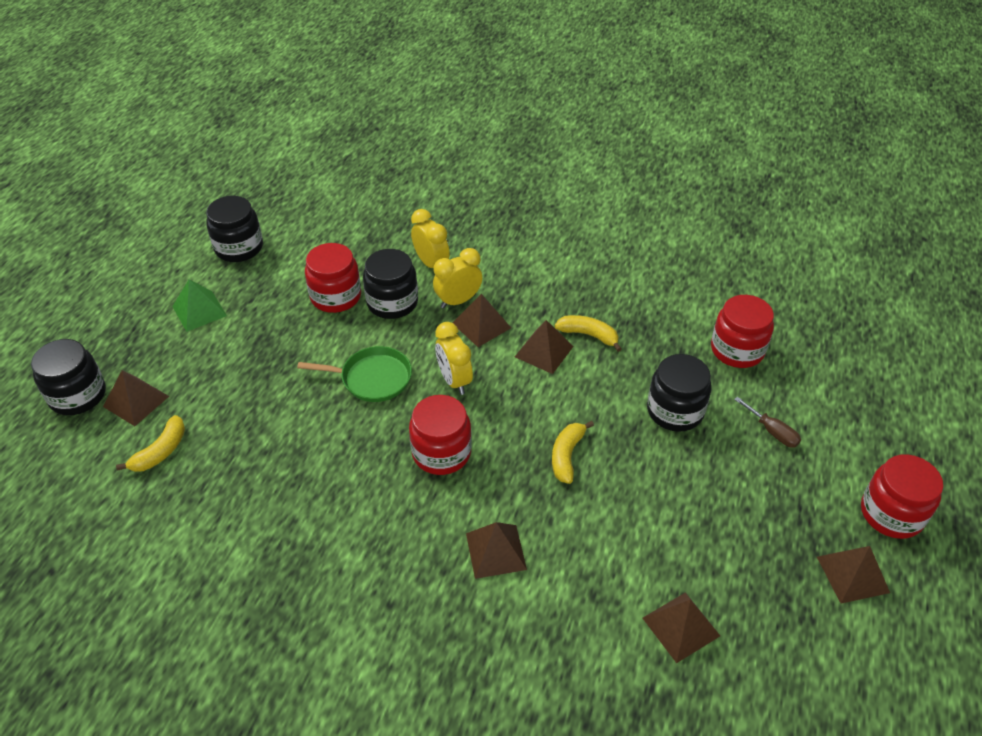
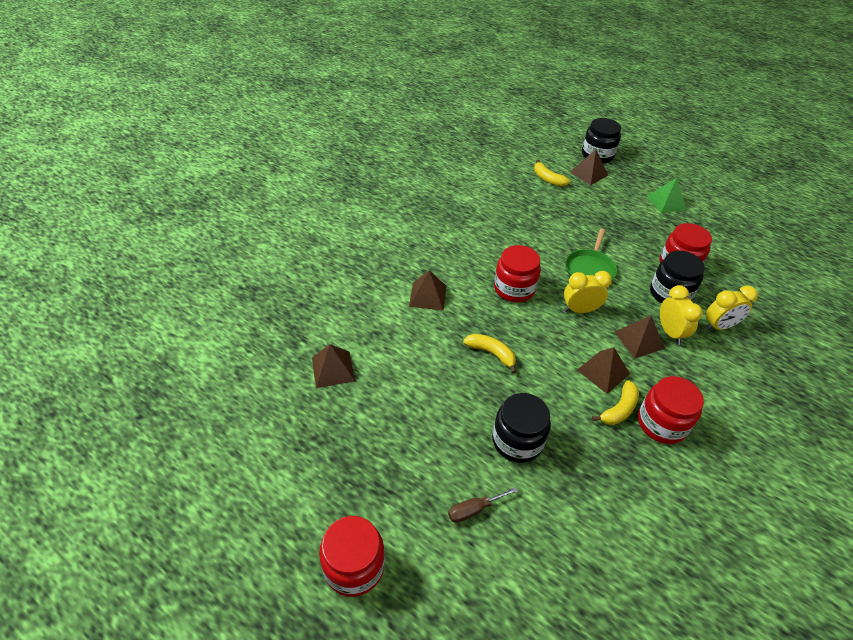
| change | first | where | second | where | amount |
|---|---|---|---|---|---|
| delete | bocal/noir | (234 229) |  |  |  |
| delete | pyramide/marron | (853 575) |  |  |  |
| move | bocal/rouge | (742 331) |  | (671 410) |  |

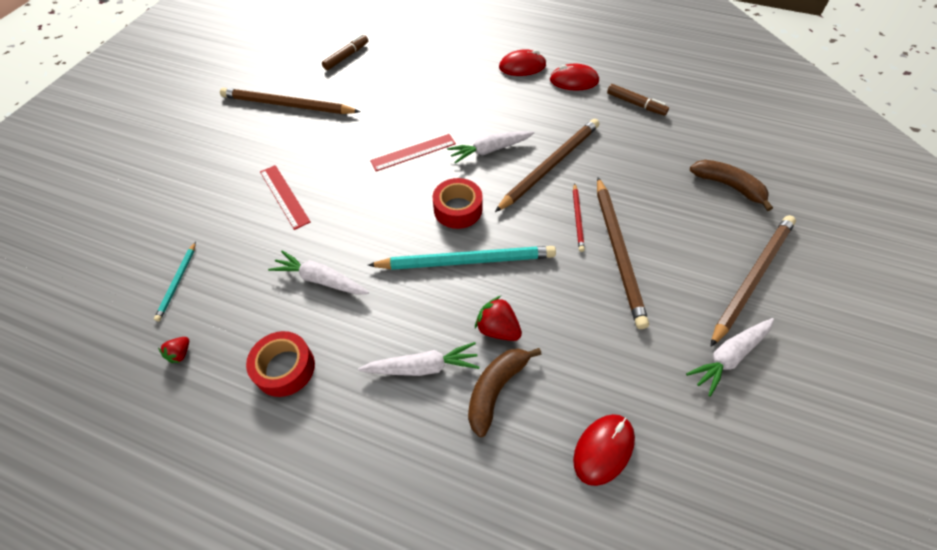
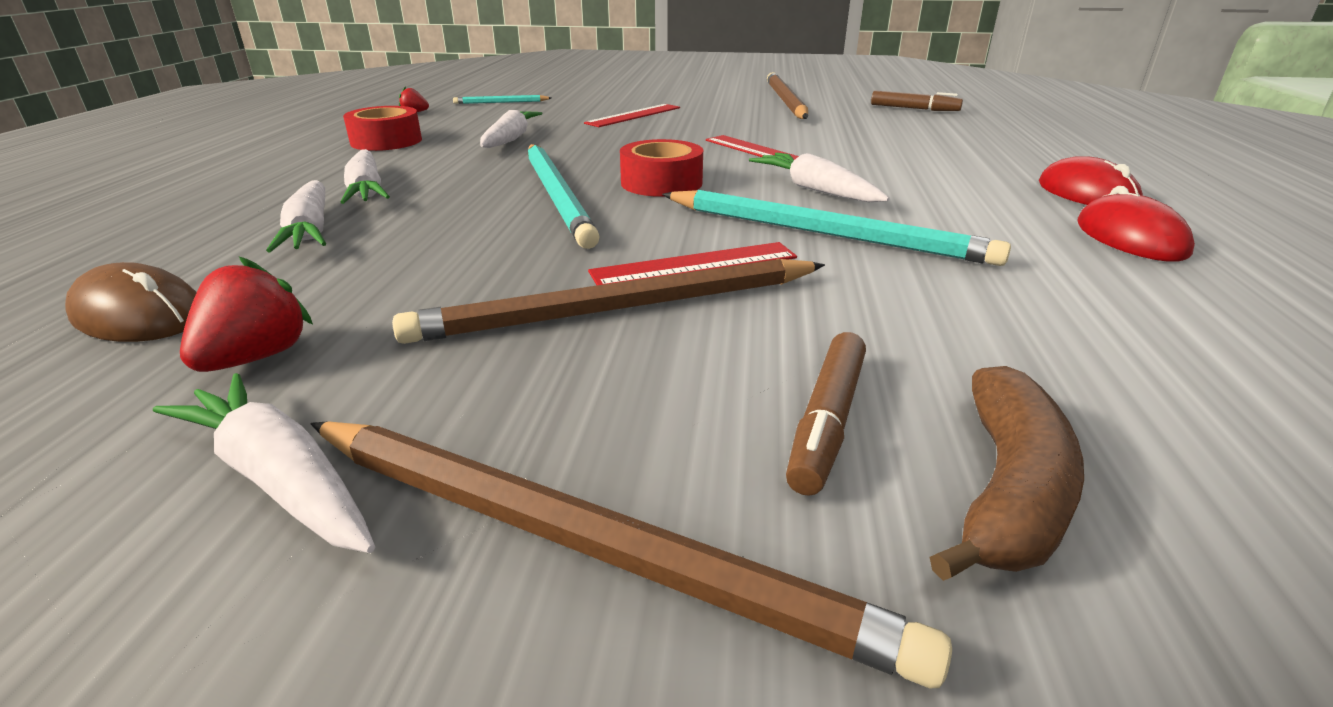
| change | first | where | second | where | amount |
|---|---|---|---|---|---|
| move | fraise/rouge | (498 318) |  | (246 314) |  |
| move | feutre/marron | (638 100) |  | (826 414) |  |
| replace | banane/marron | (505 392) | carotte/blanc | (296 216) |  |
| replace | crayon/rouge | (579 217) | règle/rouge | (692 263) |  |
| recolor | crayon/marron | (547 165) | crayon/turquoise | (836 228) |  |
| recolor | souris/rouge | (604 450) | souris/marron | (131 302) |  |

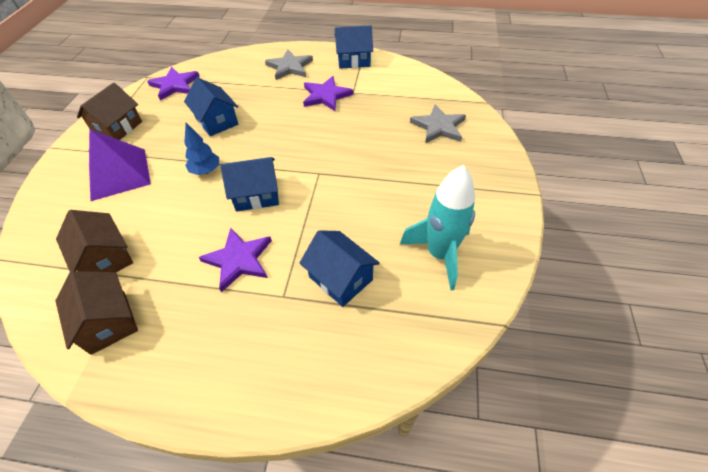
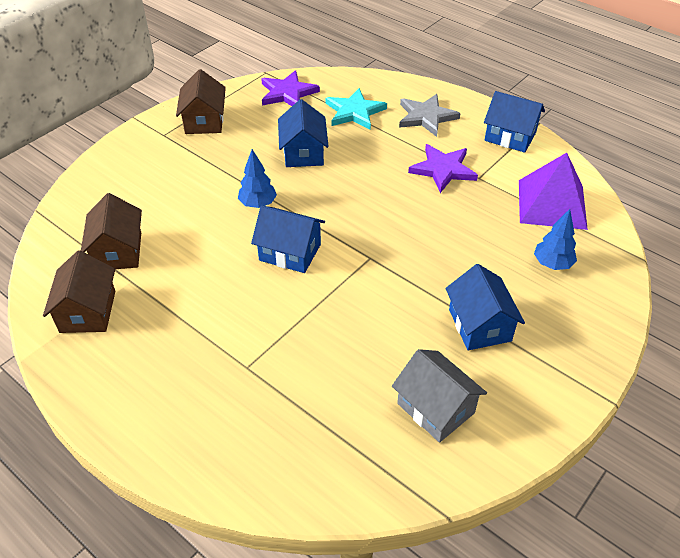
| change | first | where | second | where | amount |
|---|---|---|---|---|---|
| delete | étoile/violet | (235 259) |  |  |  |
| insert |  |  | étoile/turquoise | (356 109) |  |
| move | pyramide/violet | (120 165) |  | (553 191) |  |
| move | maison/bleu | (340 268) |  | (485 307) |  |
| replace | fusée/turquoise | (437 227) | maison/gris | (439 396) |  |
| replace | étoile/gris | (438 123) | arbre/bleu | (555 239) |  |
| rotate | maison/marron | (109 111) |  | (201 101) | 60 degrees counterclockwise |

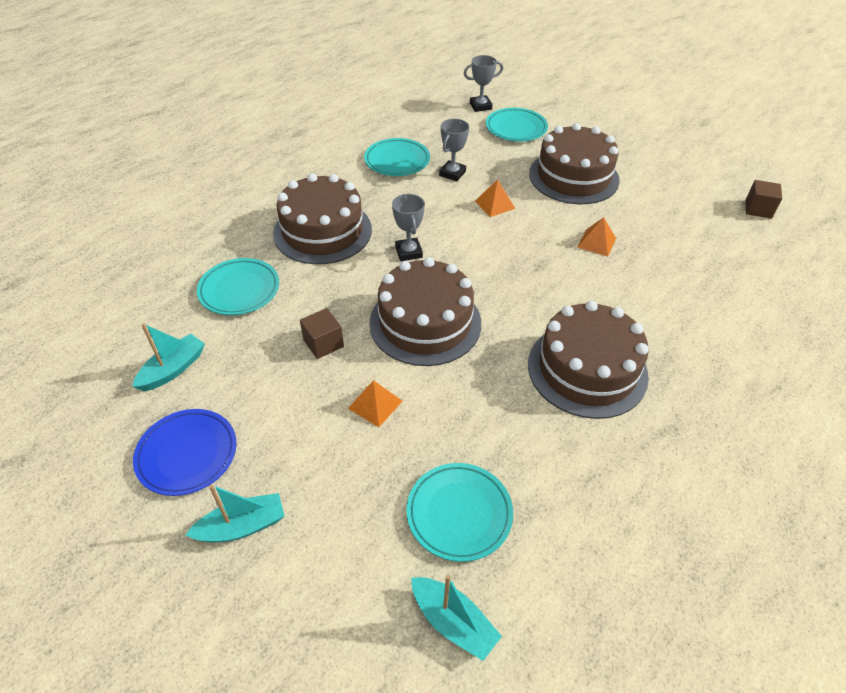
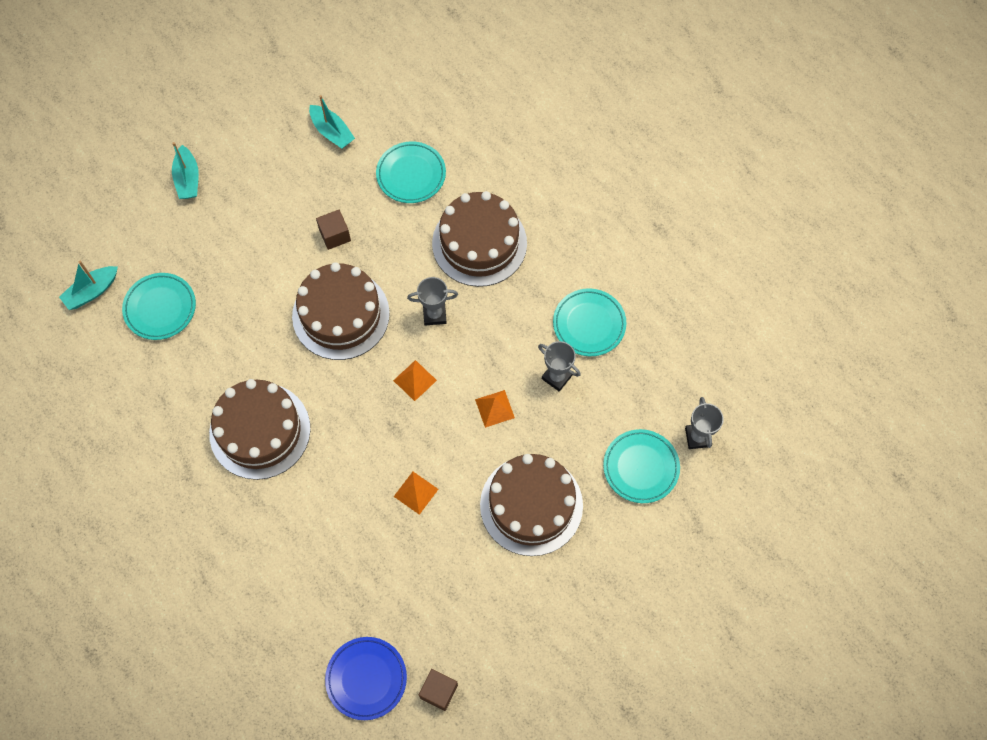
| change | first | where | second | where | amount |
|---|---|---|---|---|---|
| move | assiette/bleu | (185 452) |  | (366 678) |  |
| move | pyramide/orange | (375 403) |  | (415 380) |  |

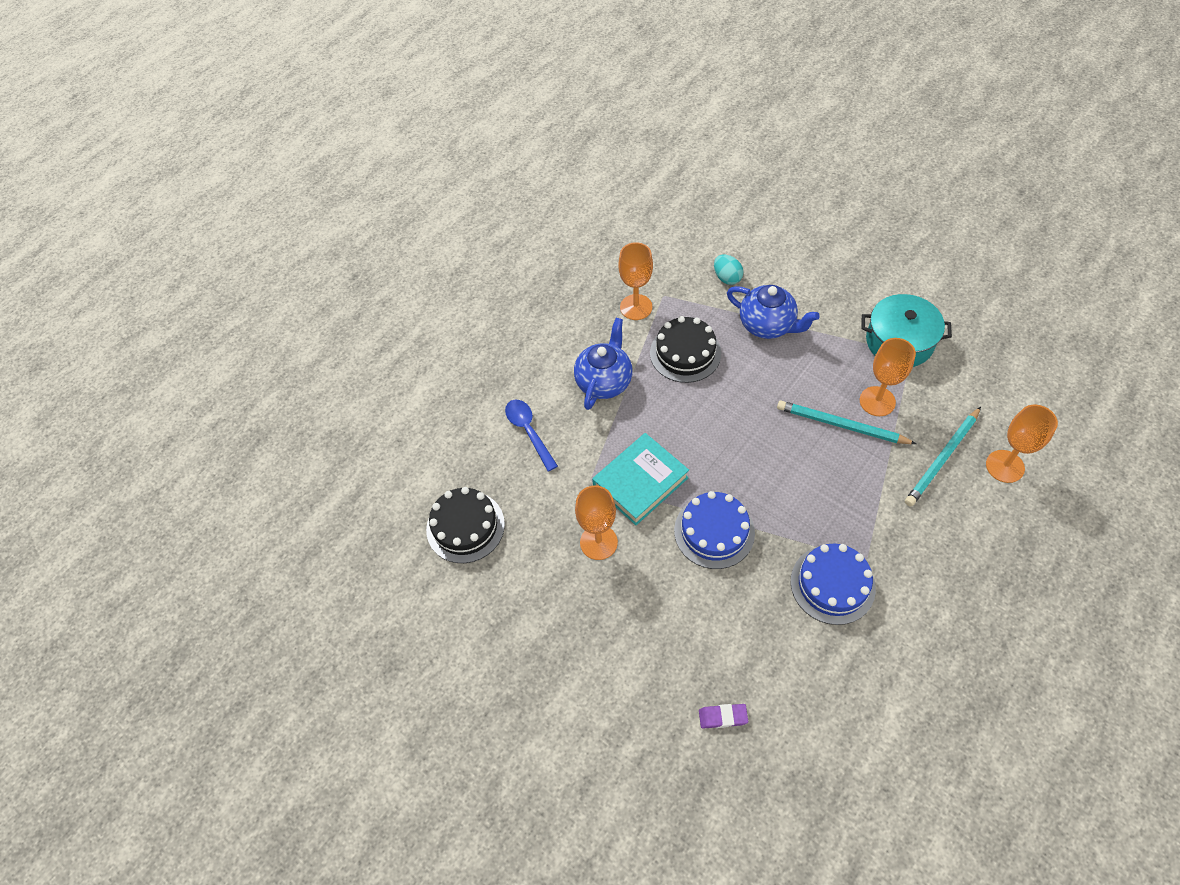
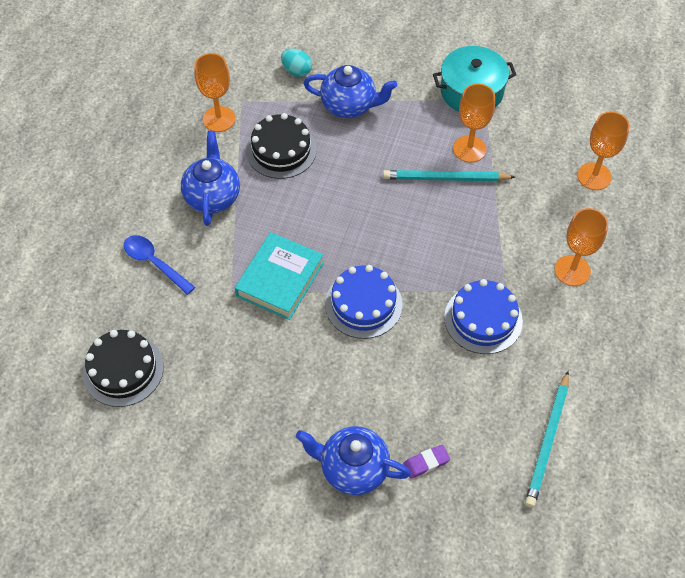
| change | first | where | second | where | amount |
|---|---|---|---|---|---|
| insert |  |  | théière/bleu | (353 460) |  |
| move | verre à pied/orange | (596 522) |  | (581 247) |  |
| move | crayon/turquoise | (943 457) |  | (547 439) |  |

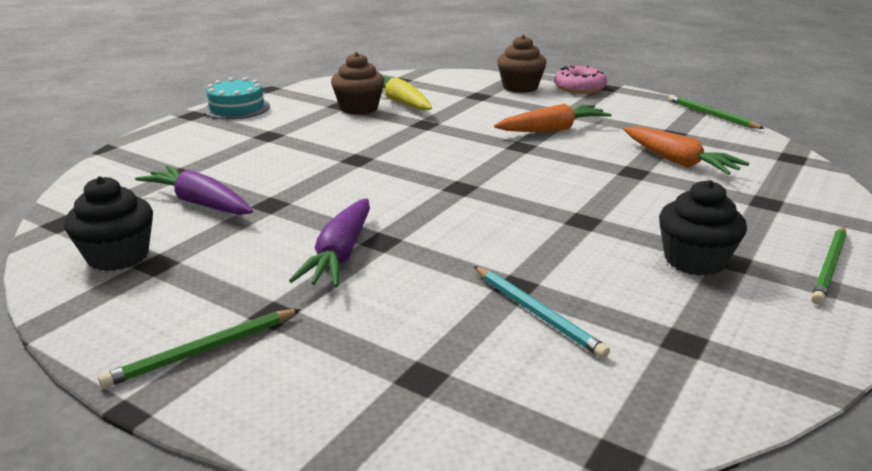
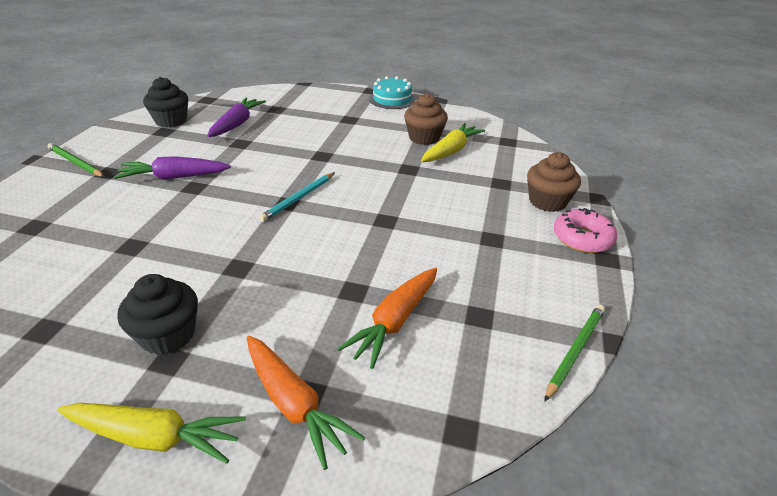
| change | first | where | second | where | amount |
|---|---|---|---|---|---|
| move | crayon/turquoise | (542 312) |  | (297 197) |  |
| move | carotte/orange | (553 118) |  | (306 403) |  |
| replace | crayon/vert | (829 265) | carotte/jaune | (151 433) |  |

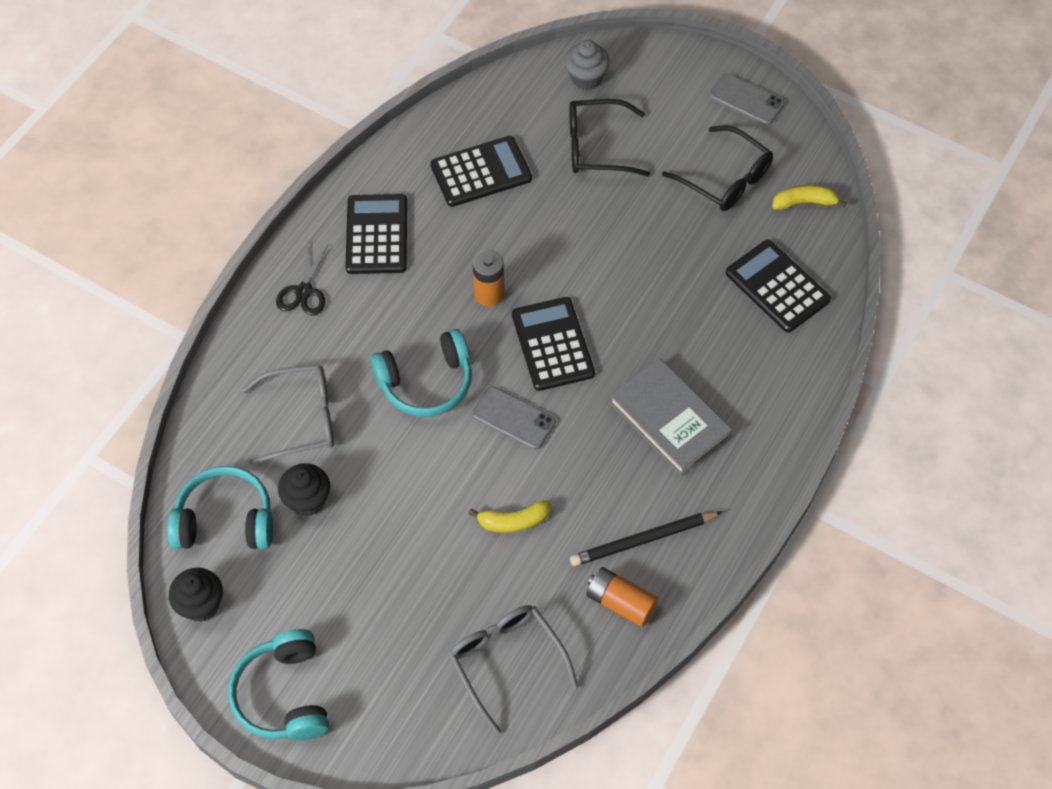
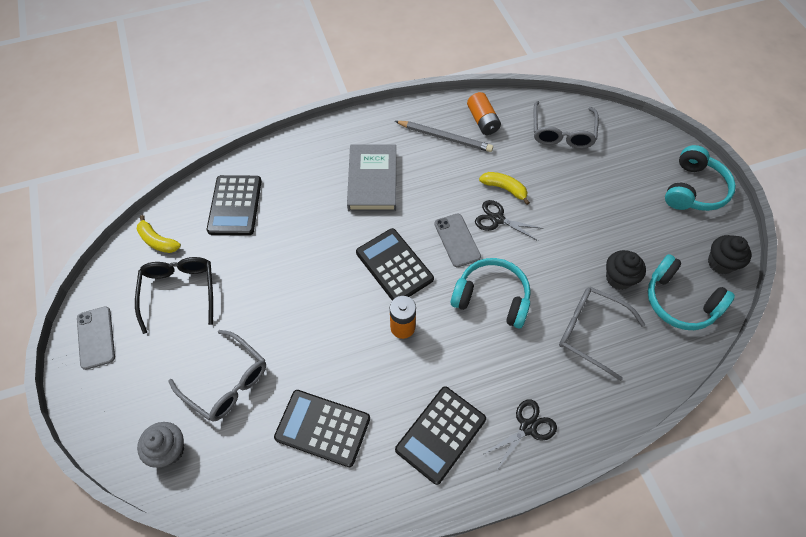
| change | first | where | second | where | amount |
|---|---|---|---|---|---|
| insert |  |  | ciseaux/noir | (509 220) |  |
| recolor | lunettes/noir | (609 137) | lunettes/gris | (217 376) |  |
| recolor | crayon/noir | (646 538) | crayon/gris | (444 136) |  |
| rotate | calculatrice/noir | (553 344) |  | (395 264) | 120 degrees clockwise |

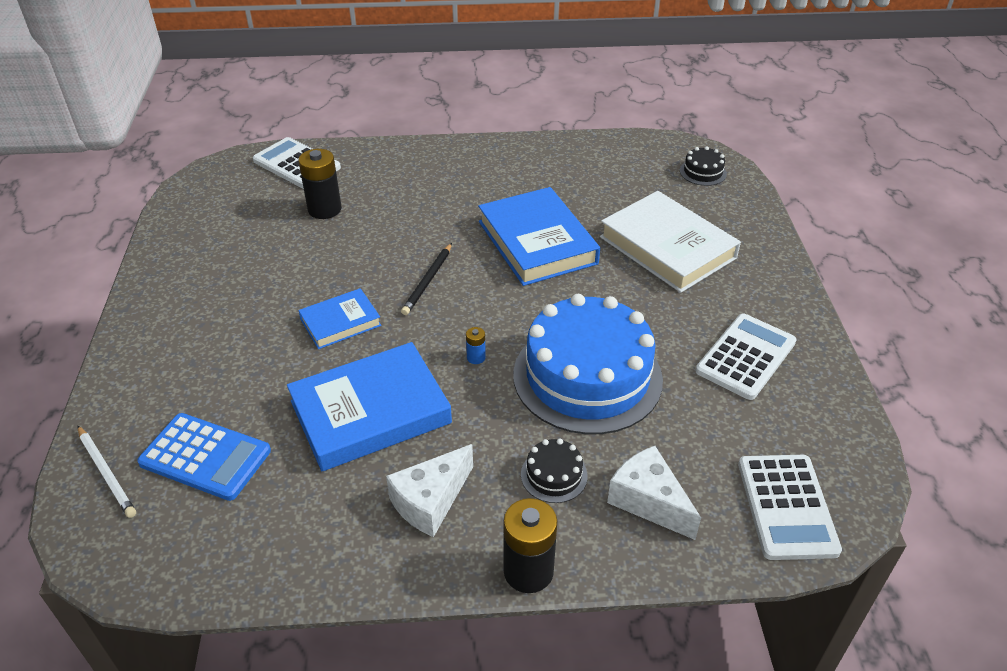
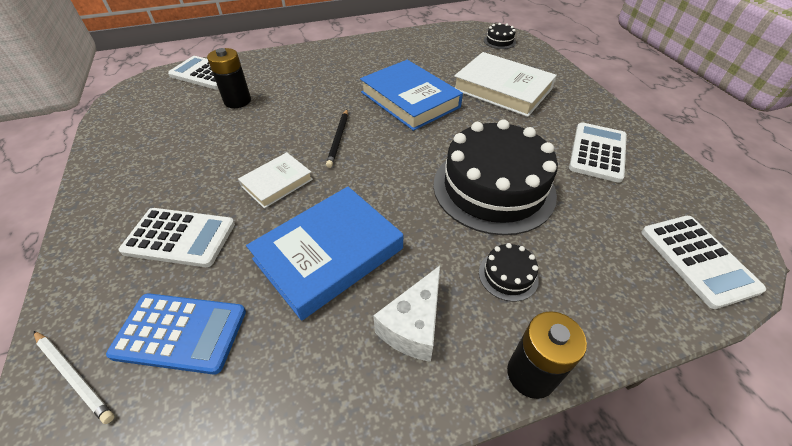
| change | first | where | second | where | amount |
|---|---|---|---|---|---|
| delete | pile/bleu | (476 345) |  |  |  |
| delete | fromage/blanc | (654 493) |  |  |  |
| insert |  |  | calculatrice/blanc | (177 237) |  |
| recolor | livre/bleu | (339 318) | livre/blanc | (275 180) |  |
| recolor | gâteau/bleu | (588 364) | gâteau/noir | (495 177) |  |

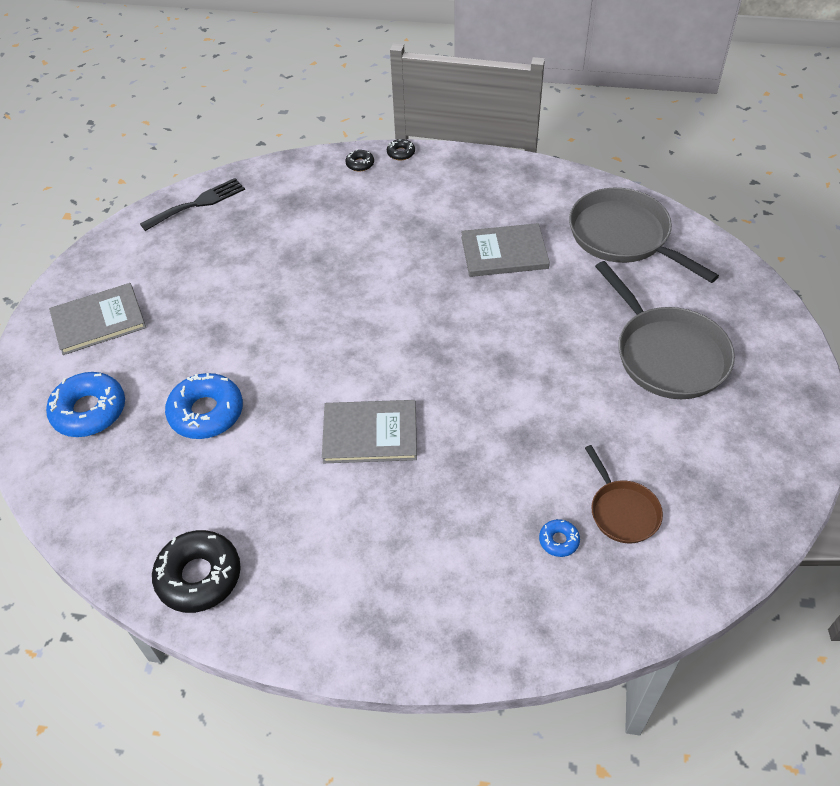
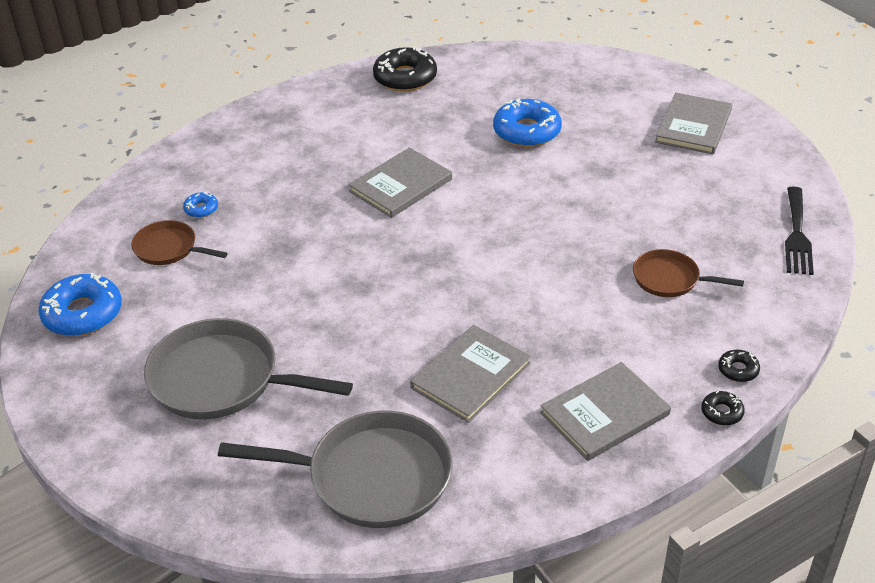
| change | first | where | second | where | amount |
|---|---|---|---|---|---|
| insert |  |  | livre/gris | (605 411) |  |
| insert |  |  | poêle/marron | (688 273) |  |
| move | beignet/bleu | (85 404) |  | (80 304) |  |

